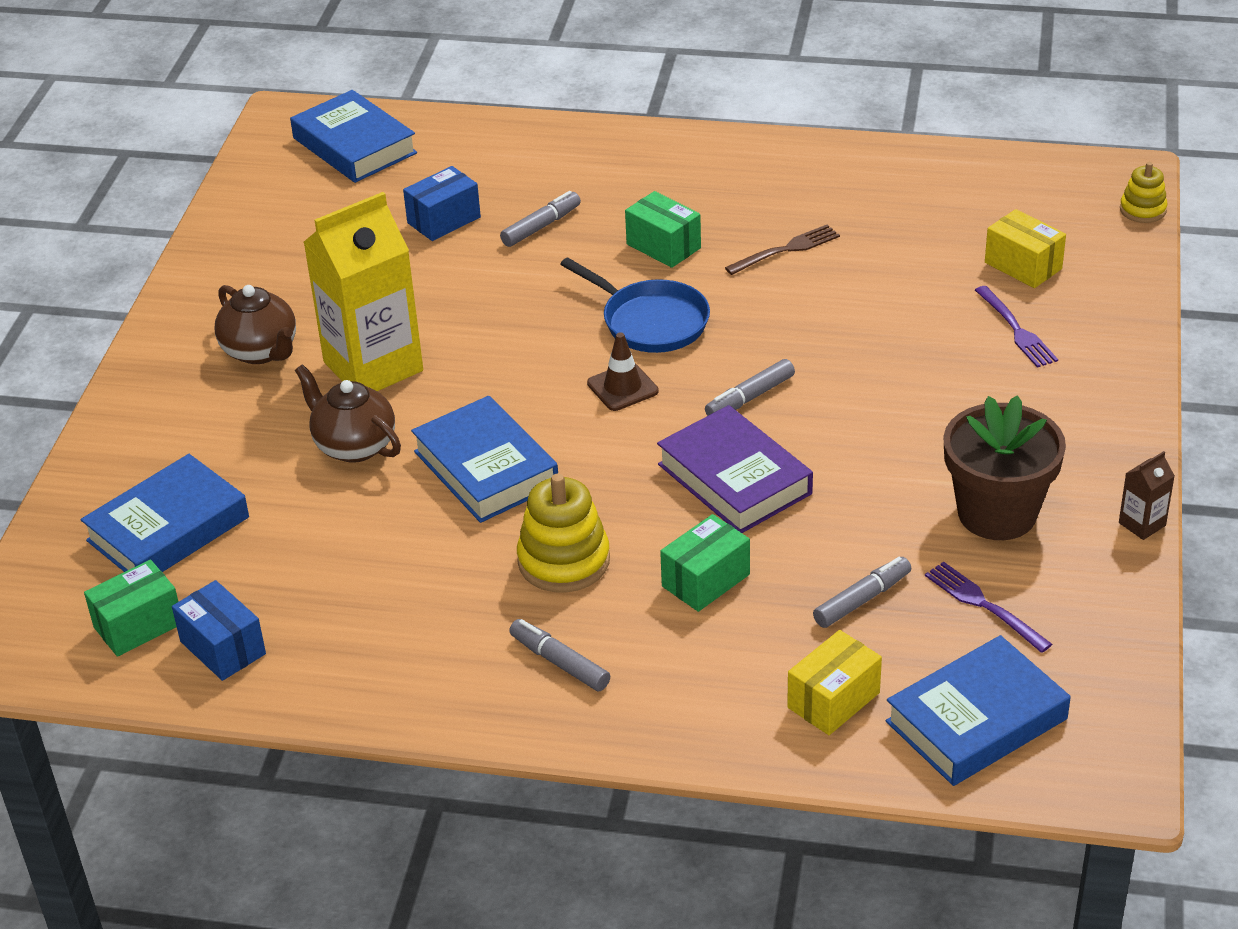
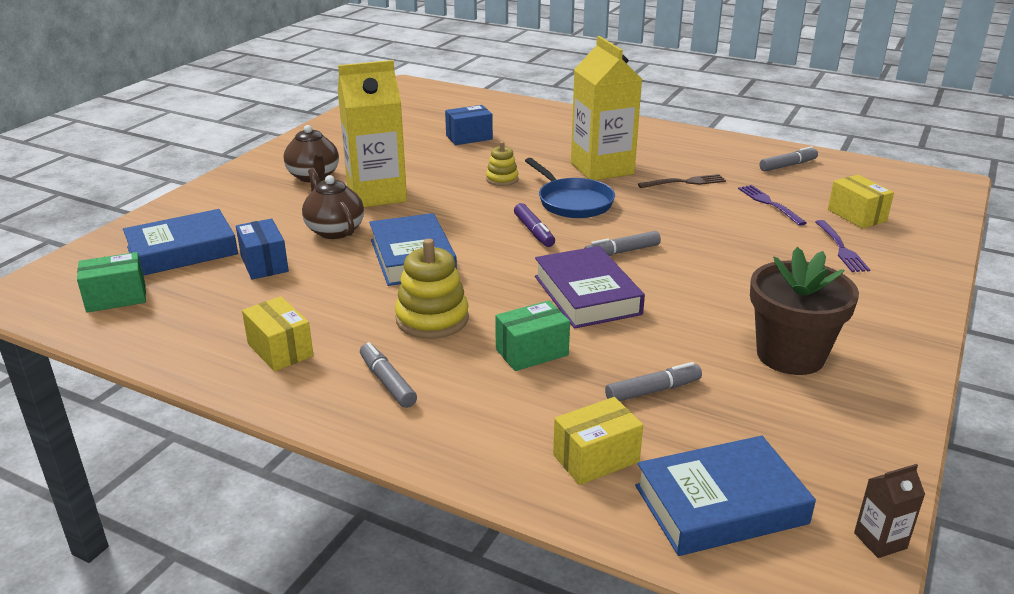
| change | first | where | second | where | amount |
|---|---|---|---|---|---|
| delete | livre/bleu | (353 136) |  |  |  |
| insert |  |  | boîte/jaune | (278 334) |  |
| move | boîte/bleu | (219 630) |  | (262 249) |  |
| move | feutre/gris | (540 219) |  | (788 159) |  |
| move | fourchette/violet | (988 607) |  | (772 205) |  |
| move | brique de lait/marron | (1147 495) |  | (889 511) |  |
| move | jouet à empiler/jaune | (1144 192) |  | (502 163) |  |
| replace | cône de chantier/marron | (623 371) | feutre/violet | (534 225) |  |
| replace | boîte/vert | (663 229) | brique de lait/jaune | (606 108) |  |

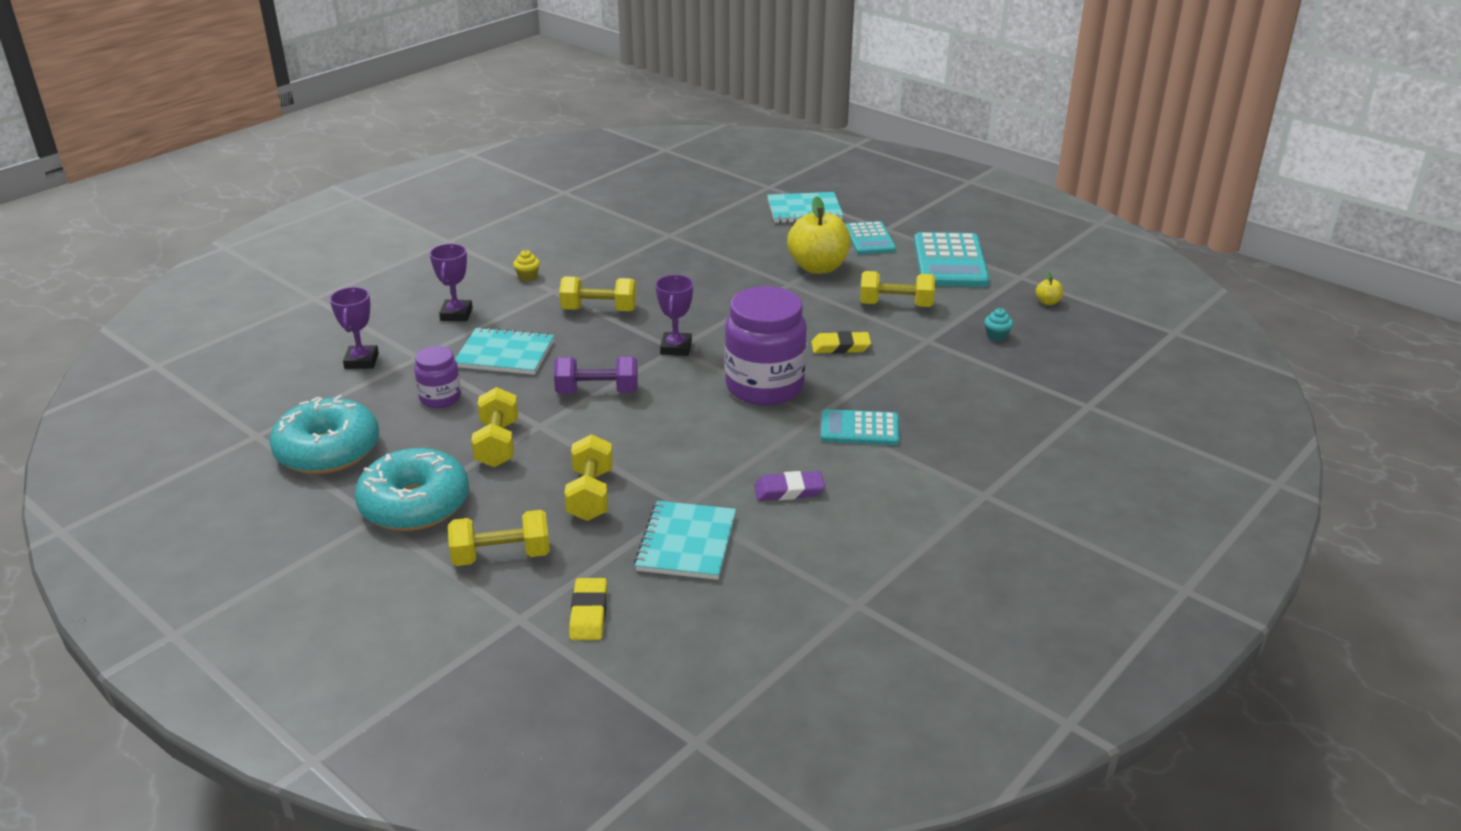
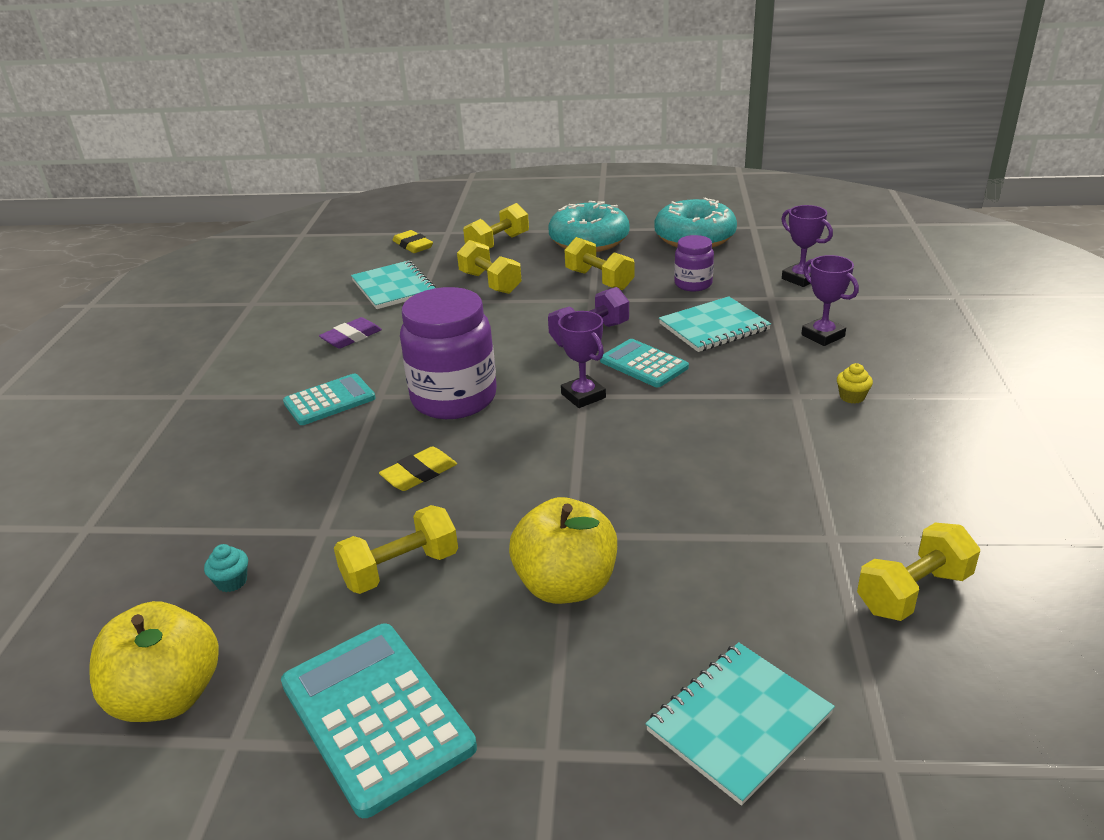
| change | first | where | second | where | amount |
|---|---|---|---|---|---|
| move | haltère/jaune | (598 293) |  | (918 572) |  |
| move | calculatrice/turquoise | (871 238) |  | (644 363) |  |
| resize | pomme/jaune | (1049 288) |  | (154 661) | x2.46 |

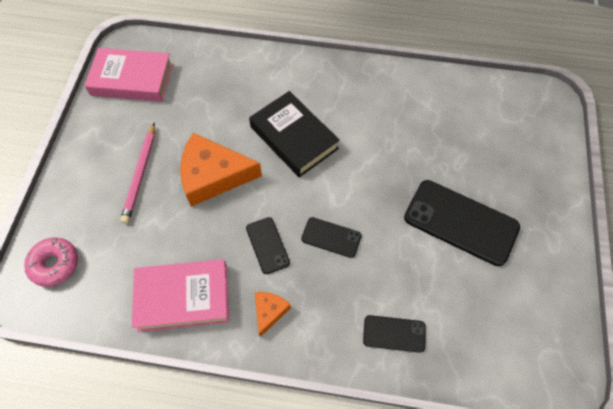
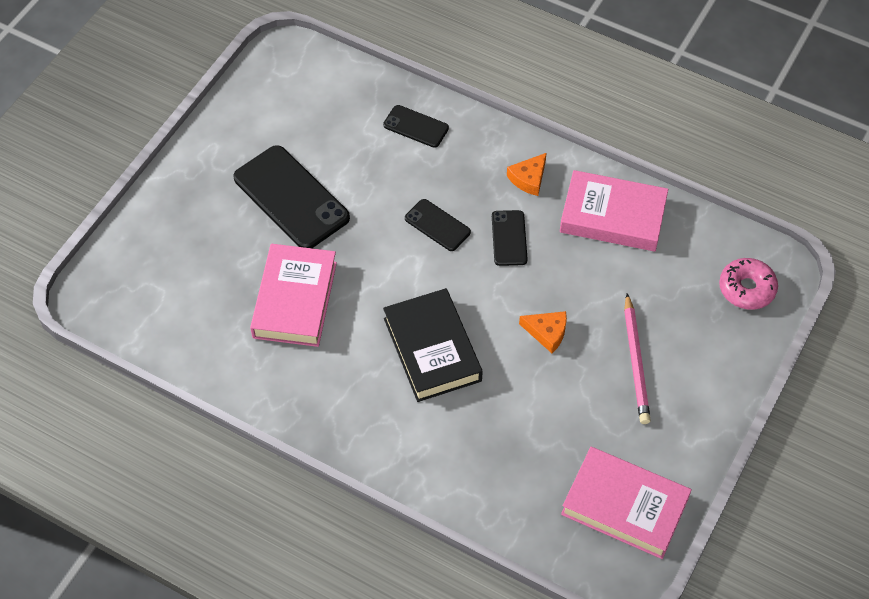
| change | first | where | second | where | amount |
|---|---|---|---|---|---|
| insert |  |  | livre/rose | (293 295) |  |
| rotate | crayon/rose | (137 173) |  | (637 358) | 150 degrees clockwise |
| resize | fromage/orange | (221 170) |  | (543 332) | x0.49 |

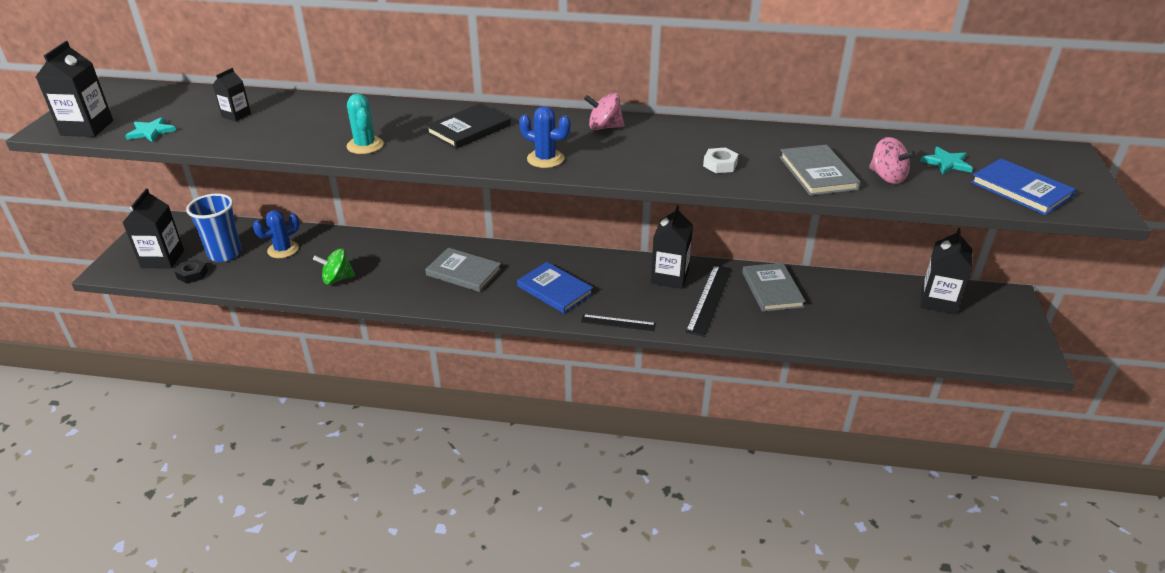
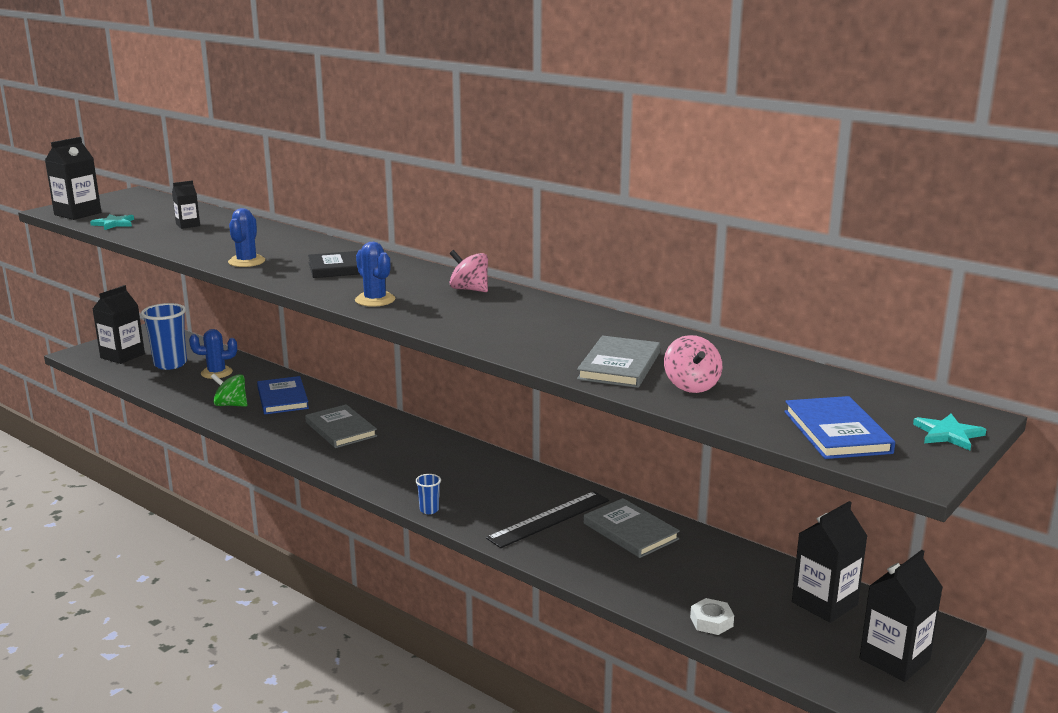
| change | first | where | second | where | amount |
|---|---|---|---|---|---|
| delete | écrou/noir | (191 271) |  |  |  |
| move | livre/bleu | (555 287) |  | (283 395) |  |
| move | brique de lait/noir | (672 247) |  | (901 616) |  |
| move | écrou/blanc | (720 160) |  | (712 616) |  |
| move | étoile/turquoise | (946 160) |  | (949 432) |  |
| replace | règle/noir | (618 322) | gobelet/bleu | (428 494) |  |
| recolor | cactus/turquoise | (365 124) | cactus/bleu | (246 237) |  |
| rotate | livre/gris | (774 287) |  | (632 528) | 60 degrees counterclockwise |

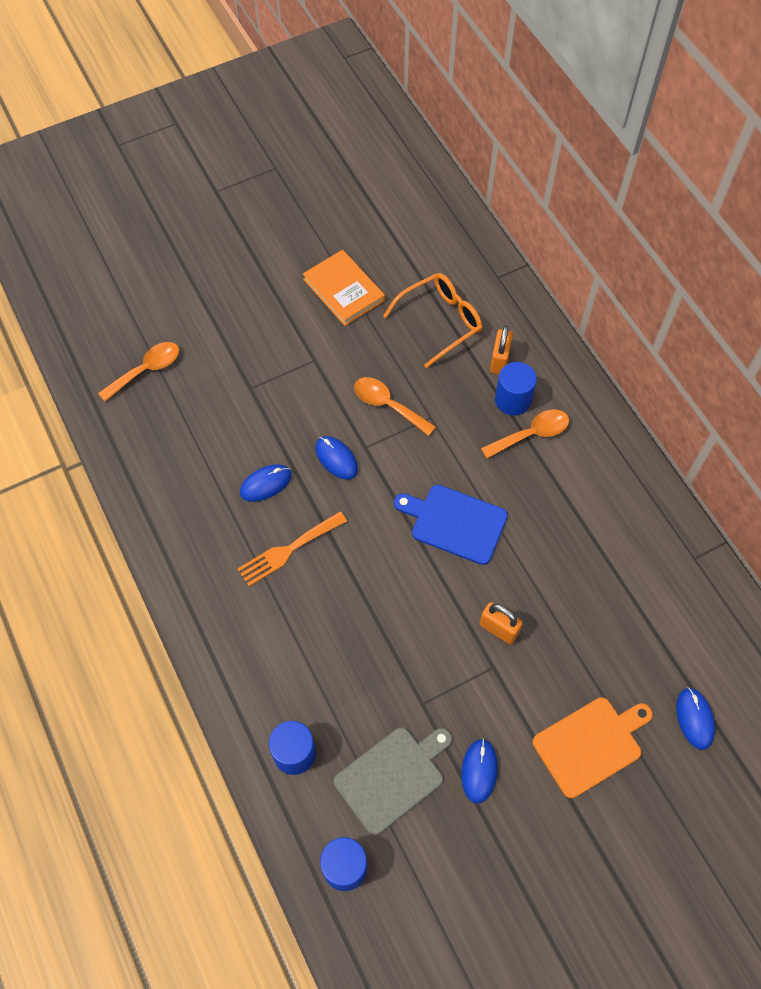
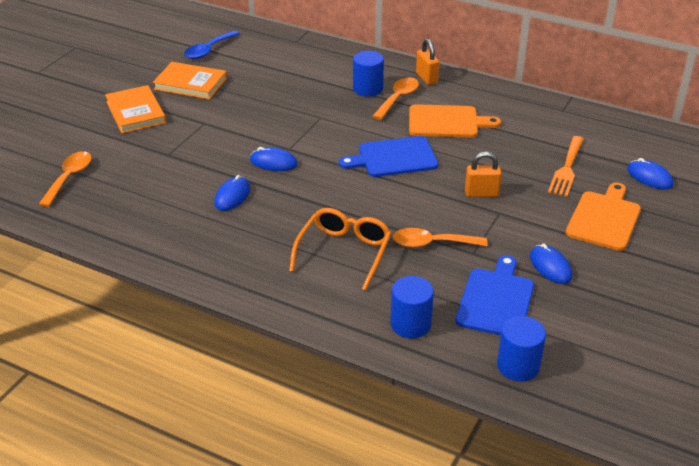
| change | first | where | second | where | amount |
|---|---|---|---|---|---|
| insert |  |  | livre/orange | (135 109) |  |
| insert |  |  | cuillère/bleu | (212 44) |  |
| insert |  |  | planche à découper/orange | (455 121) |  |
| move | fourchette/orange | (292 548) |  | (566 166) |  |
| move | cuillère/orange | (395 406) |  | (440 238) |  |
| move | lunettes/orange | (432 320) |  | (340 249) |  |
| move | cadenas/orange | (501 350) |  | (427 62) |  |
| recolor | planche à découper/gris | (393 781) | planche à découper/bleu | (494 295) |  |

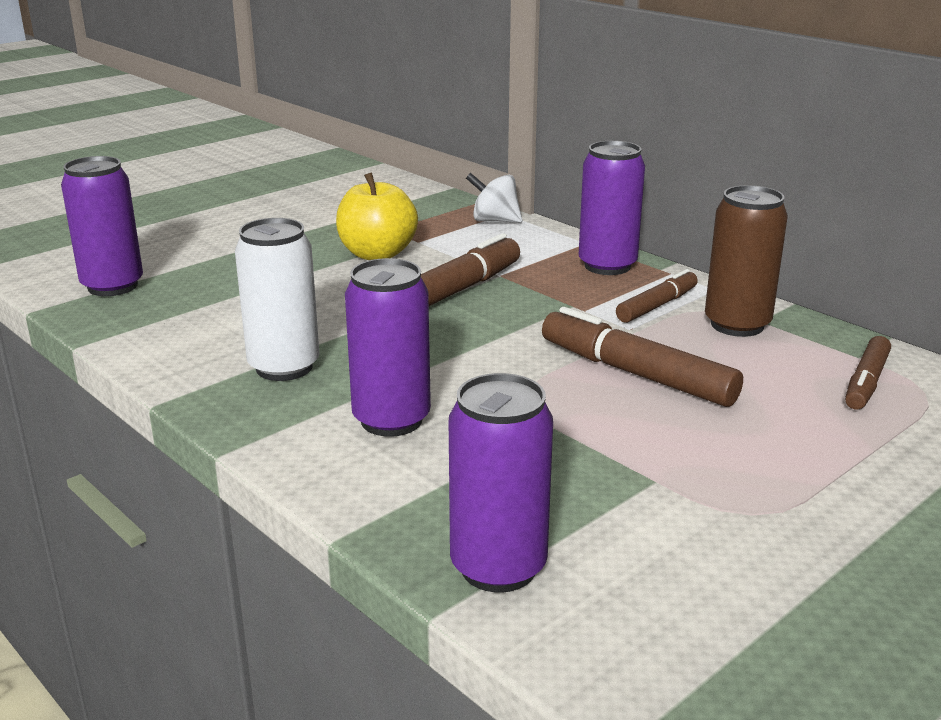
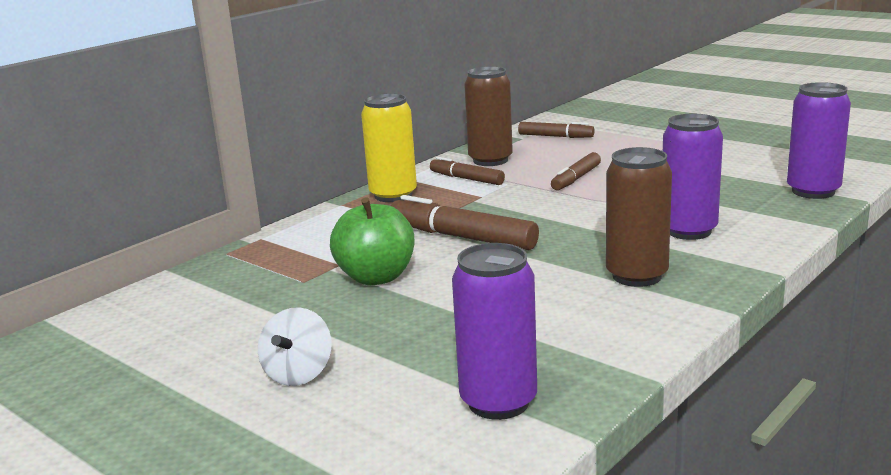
| change | first | where | second | where | amount |
|---|---|---|---|---|---|
| move | toupie/blanc | (494 198) |  | (295 346) |  |
| recolor | canette/blanc | (277 299) | canette/marron | (639 217) |  |
| recolor | pomme/jaune | (377 216) | pomme/vert | (372 241) |  |
| recolor | canette/violet | (612 208) | canette/jaune | (389 147) |  |
| resize | feutre/marron | (642 357) |  | (576 171) | x0.61 |

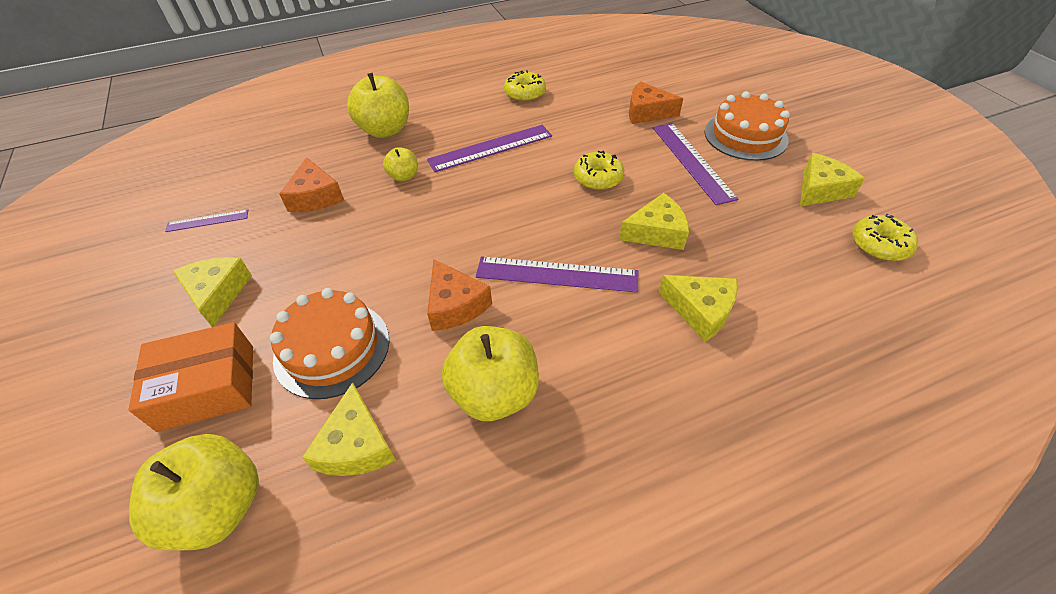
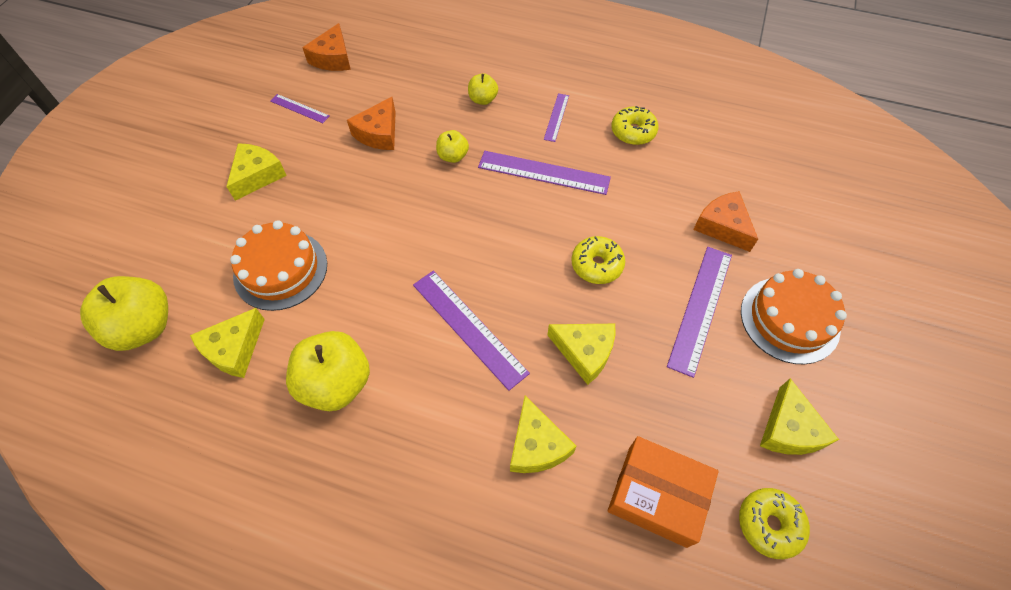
| change | first | where | second | where | amount |
|---|---|---|---|---|---|
| insert |  |  | règle/violet | (556 117) |  |
| move | boîte/orange | (191 377) |  | (663 492) |  |
| move | fromage/orange | (459 295) |  | (326 47) |  |
| rotate | fromage/jaune | (832 180) |  | (799 416) | 90 degrees clockwise |
| resize | pomme/jaune | (378 105) |  | (483 89) | x0.52 |

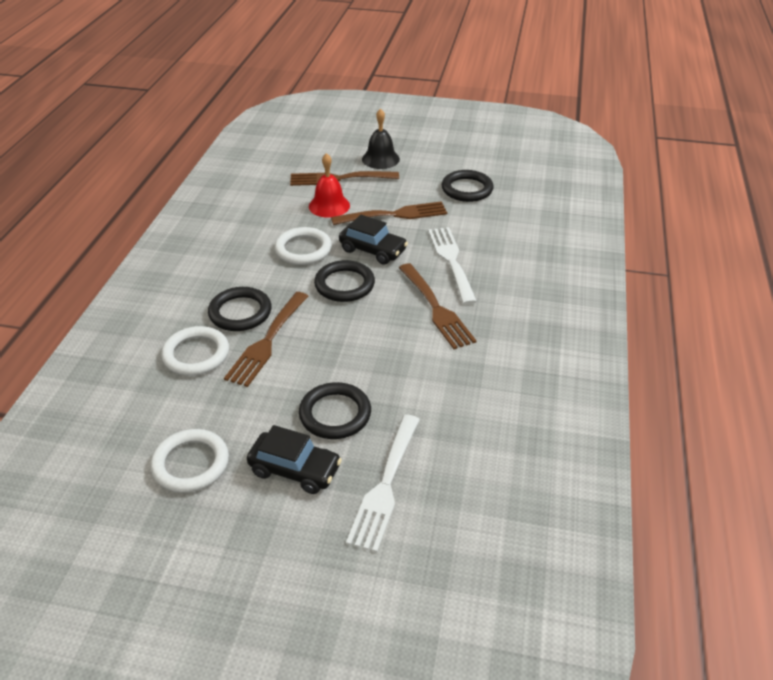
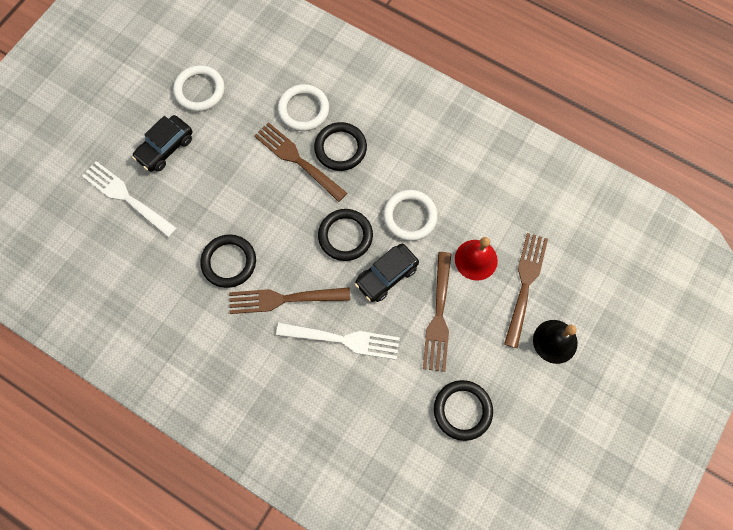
| change | first | where | second | where | amount |
|---|---|---|---|---|---|
| move | anneau/noir | (335 410) |  | (228 261) |  |

